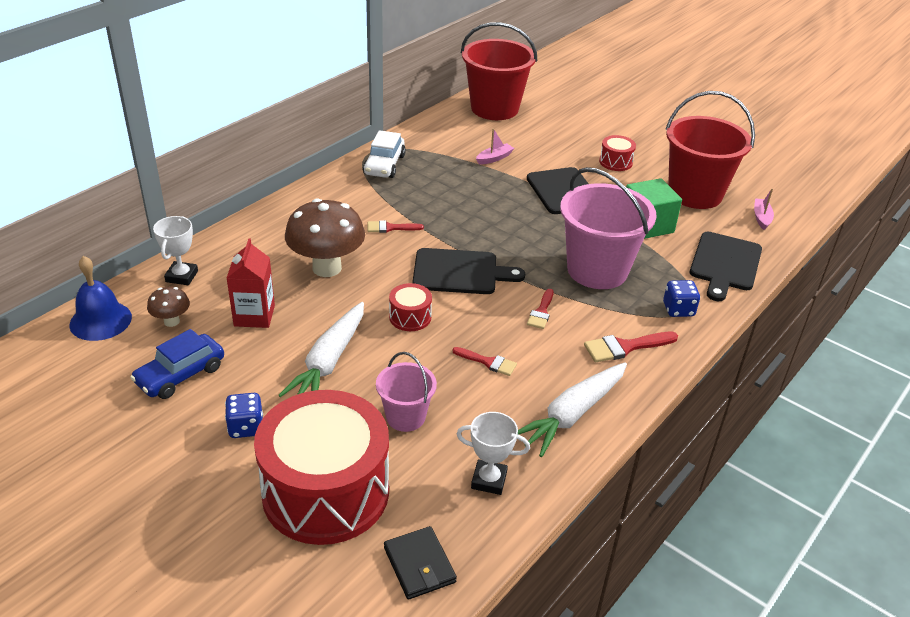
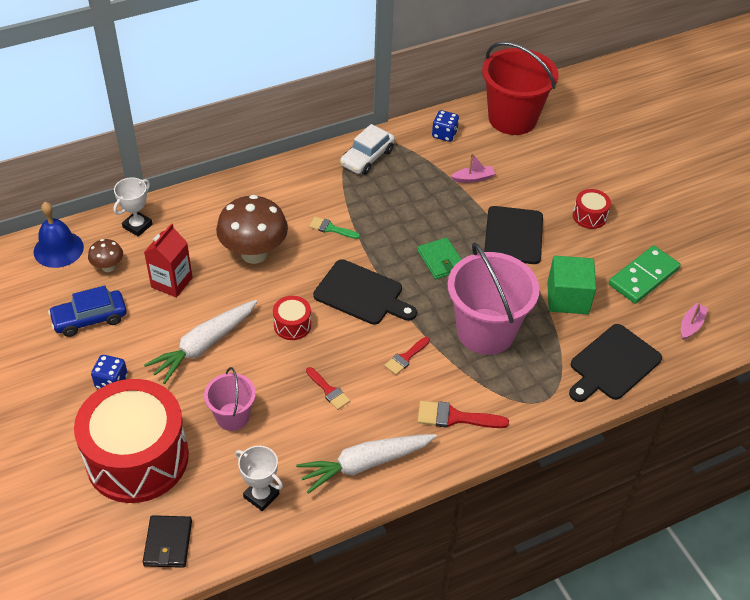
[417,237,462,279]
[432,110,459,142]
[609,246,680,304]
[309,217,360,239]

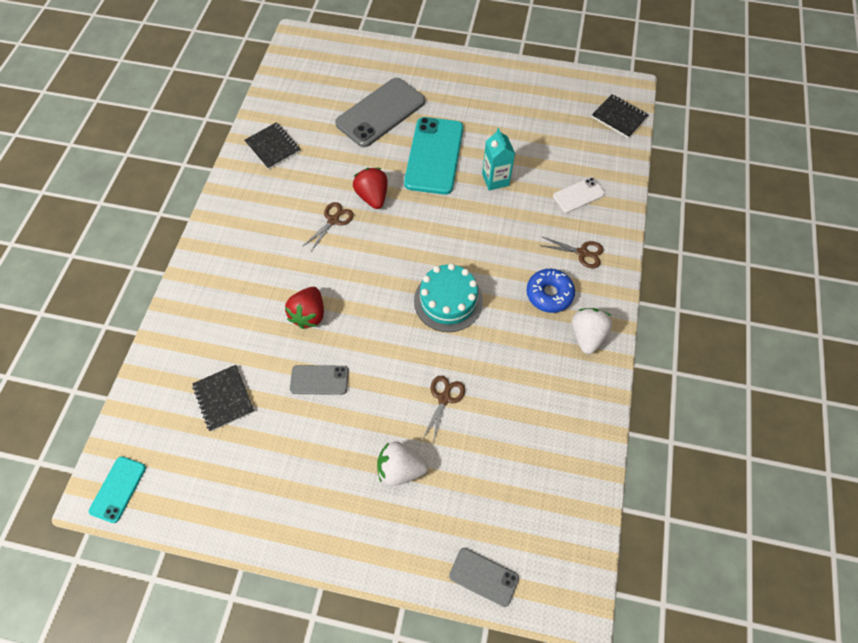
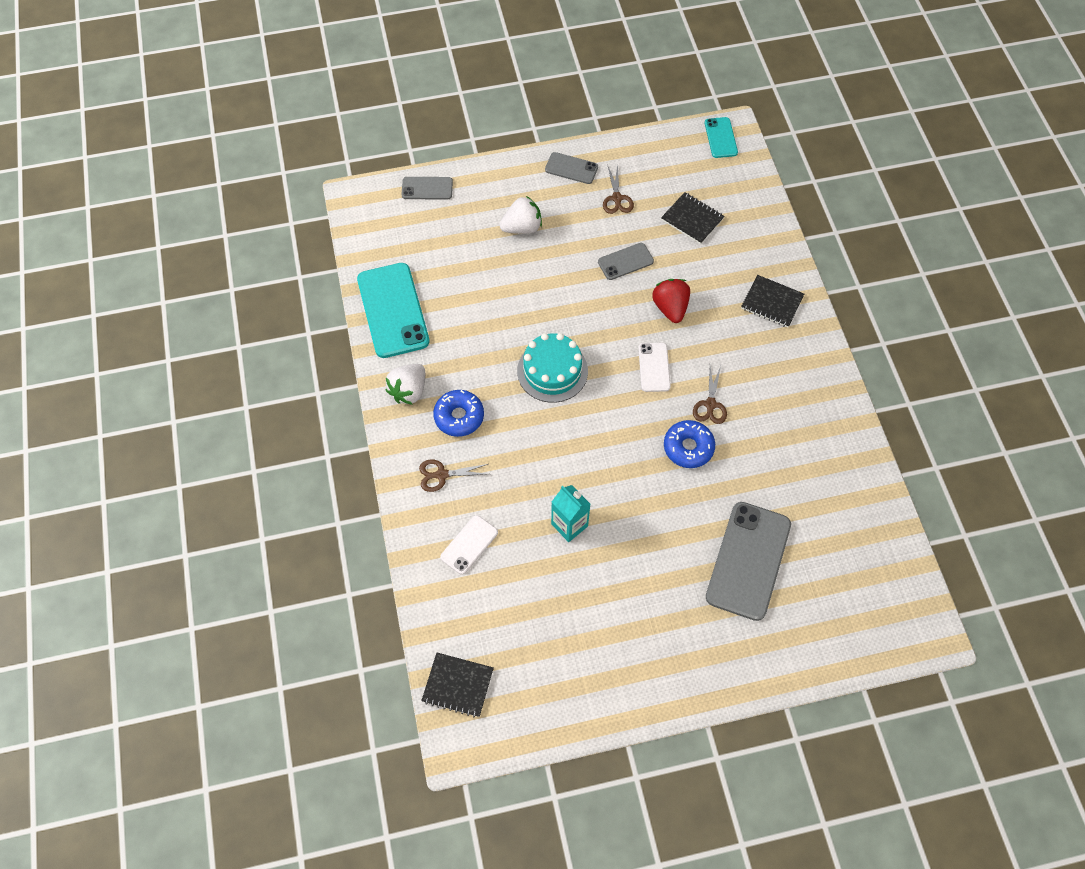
[545,152,598,184]
[638,343,671,392]
[741,275,804,328]
[357,263,430,358]
[603,165,634,214]
[664,420,715,468]
[386,364,425,405]

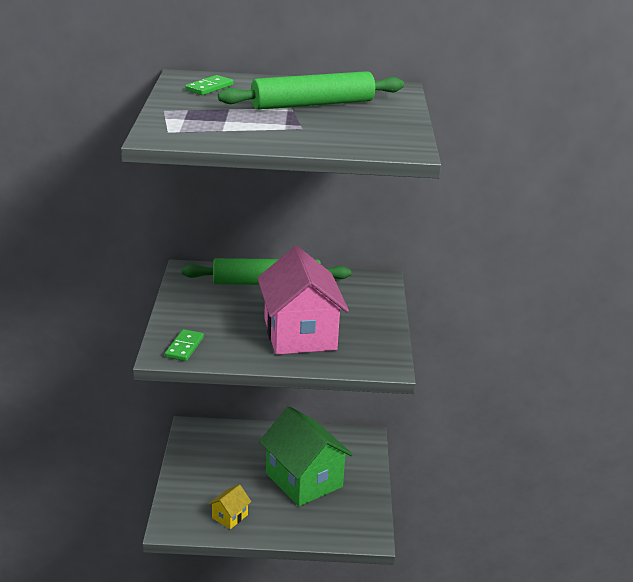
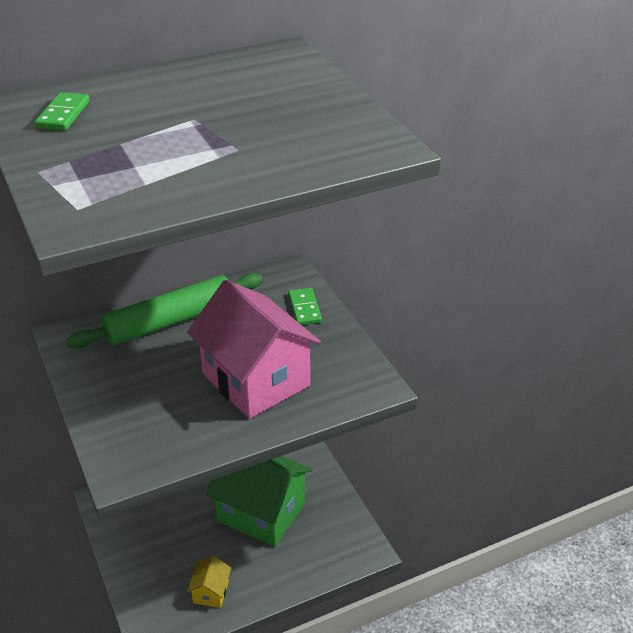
[218,71,404,110] (first image)
[288,288,322,325]

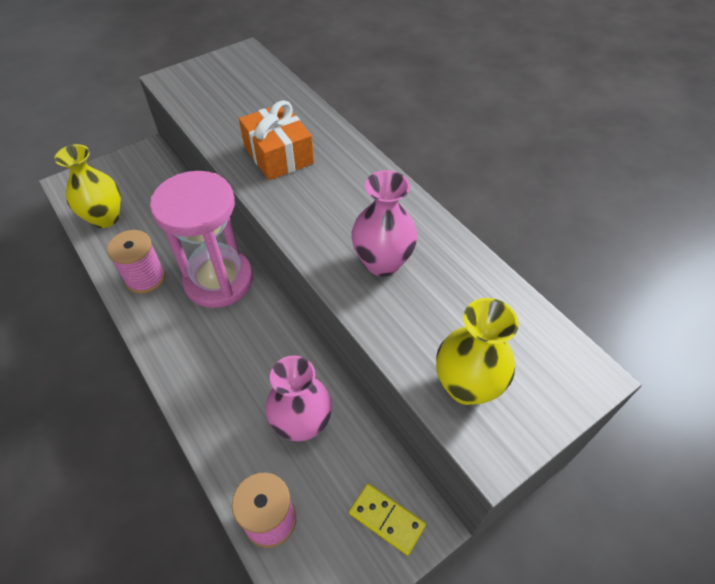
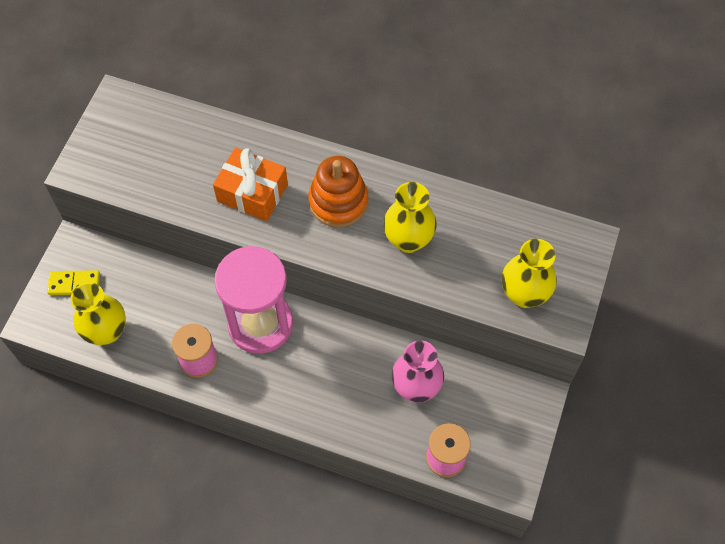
[308,156,368,227]
[47,270,100,295]
[383,182,437,253]

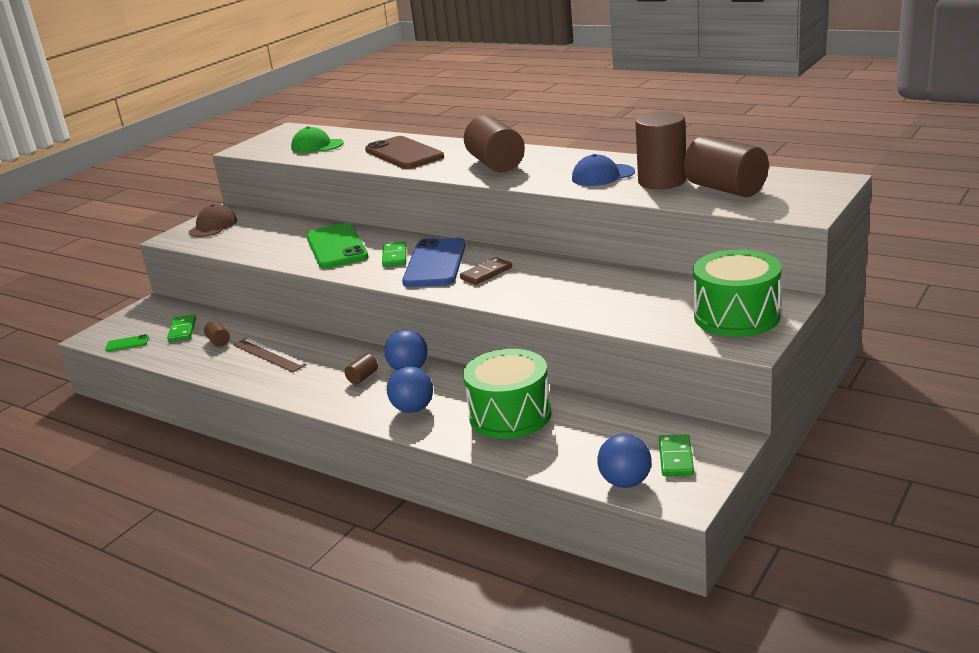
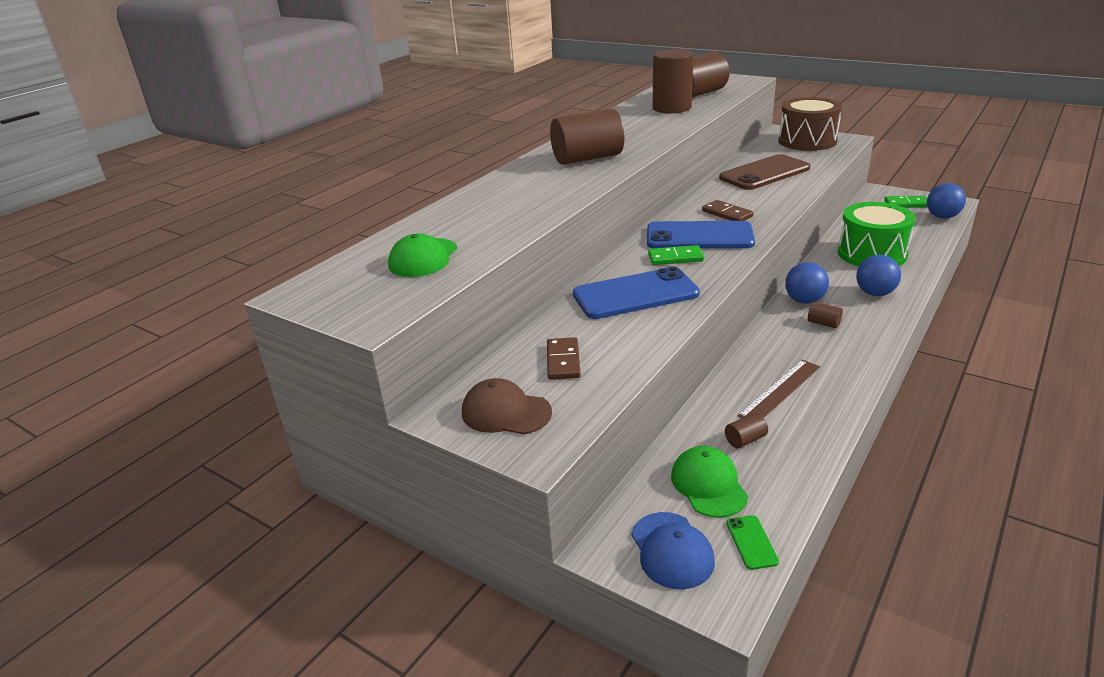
[547,337,581,380]
[719,154,810,190]
[631,512,715,589]
[671,446,748,518]
[573,266,700,319]
[778,97,842,151]

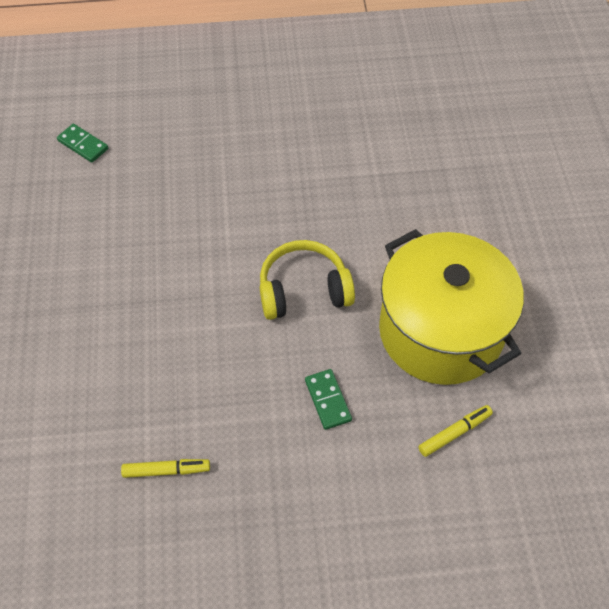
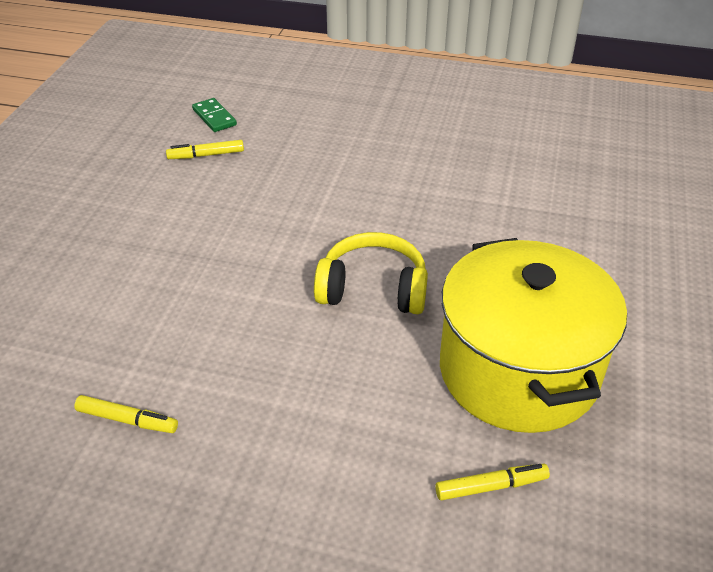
[305,369,352,430] (first image)
[166,140,244,159]

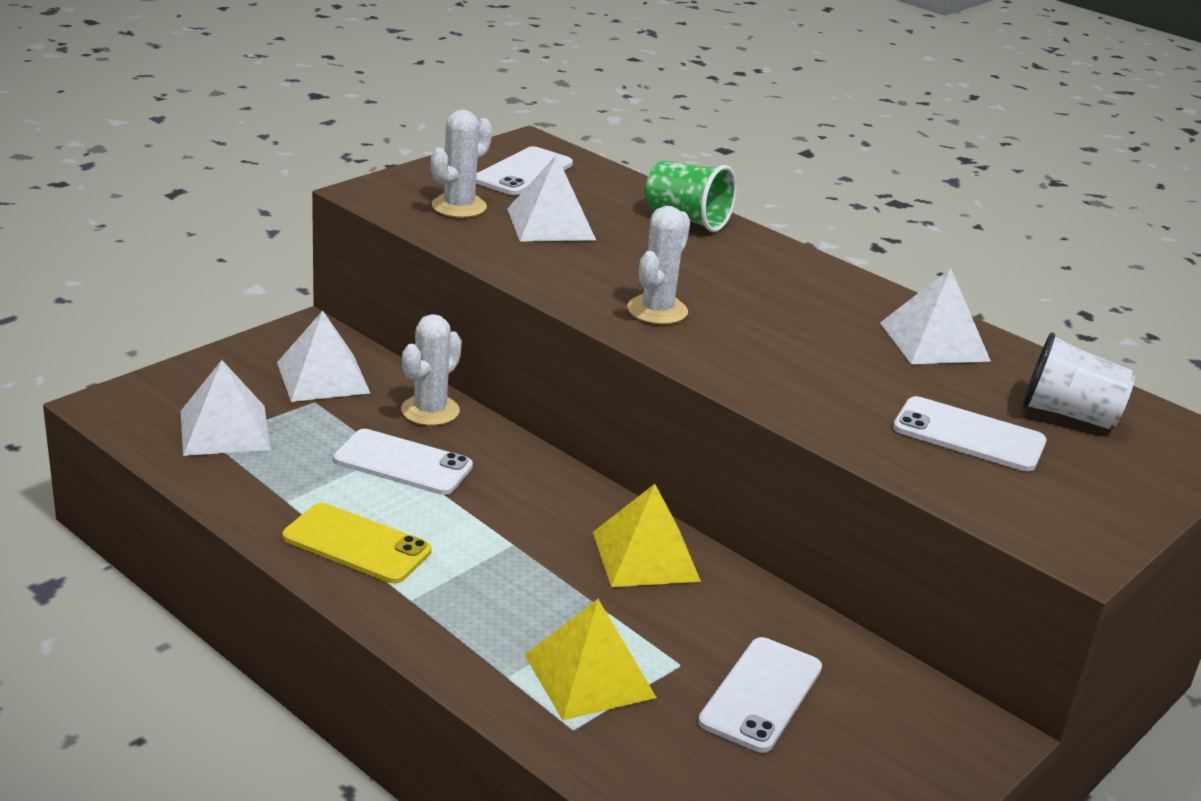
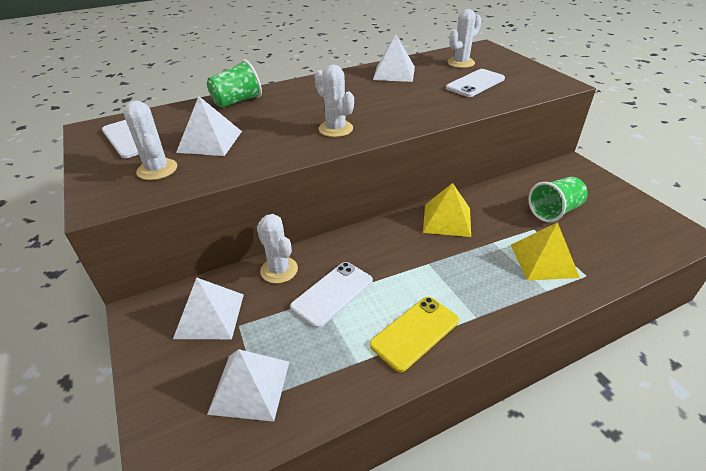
[528,177,588,223]
[447,9,482,68]

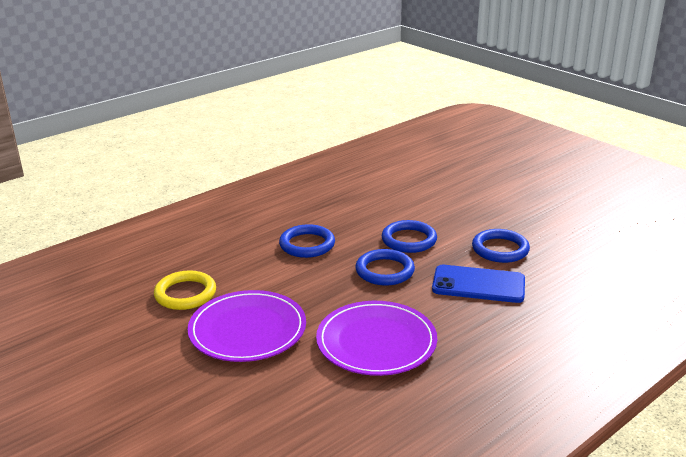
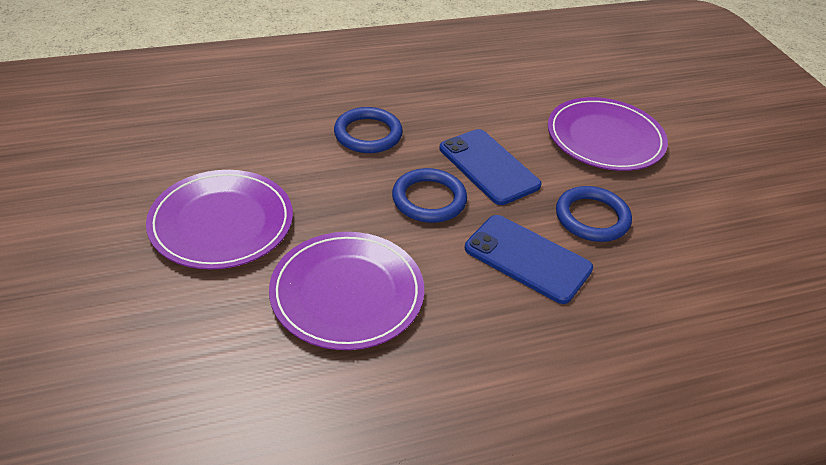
[154,270,216,310] (first image)
[548,97,668,171]
[440,129,541,205]

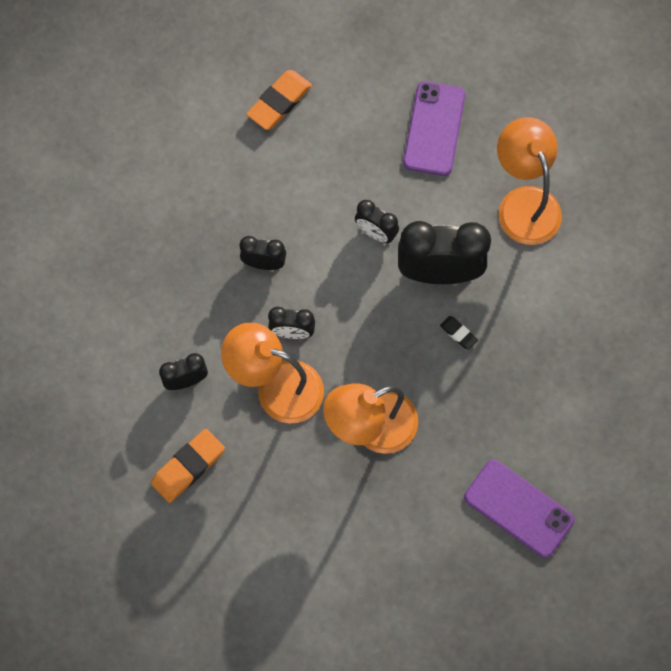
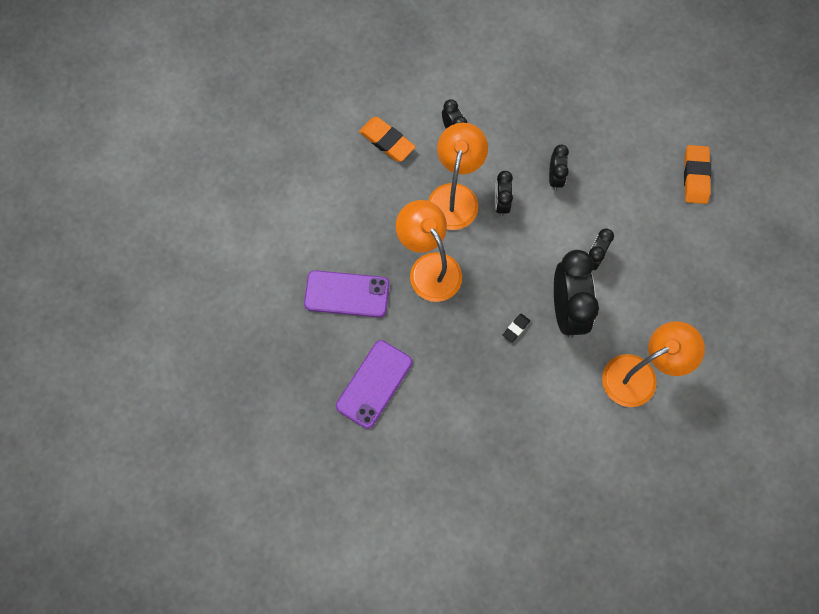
[304,270,389,317]
[684,145,711,204]

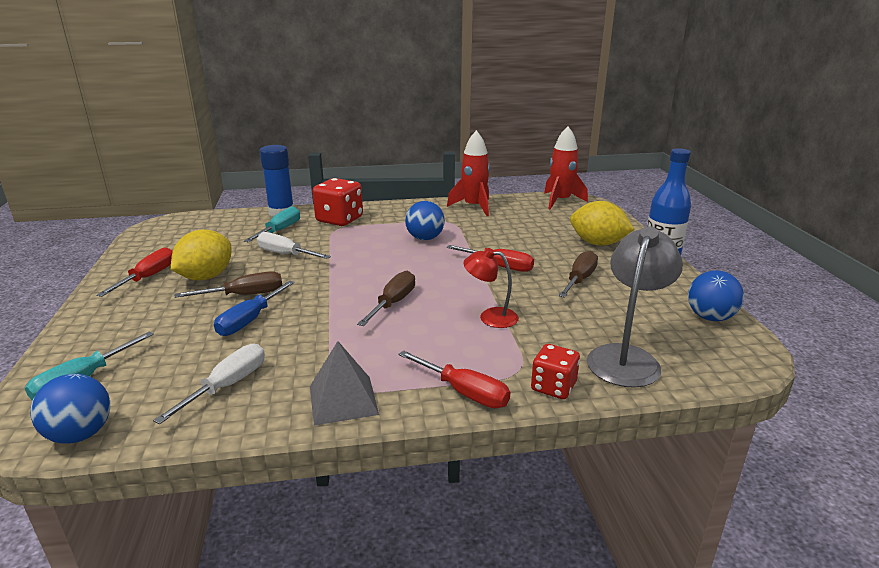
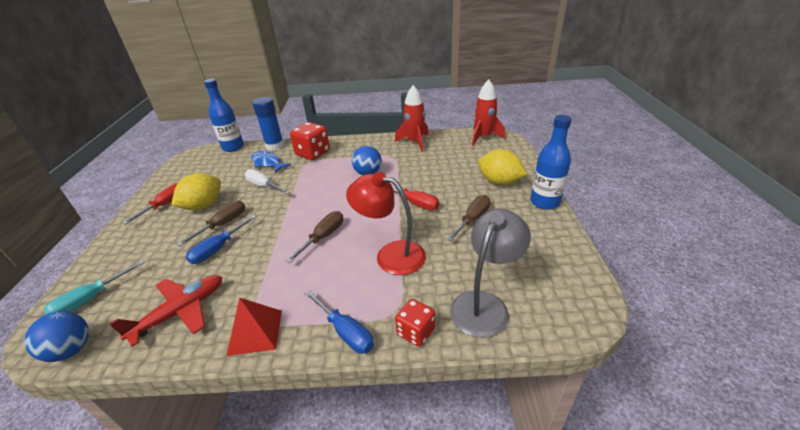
[688,270,744,321] (first image)
[204,79,244,152]
[109,275,222,347]
[251,151,291,173]
[227,298,282,356]
[305,290,374,354]
[177,200,245,247]
[346,172,426,275]

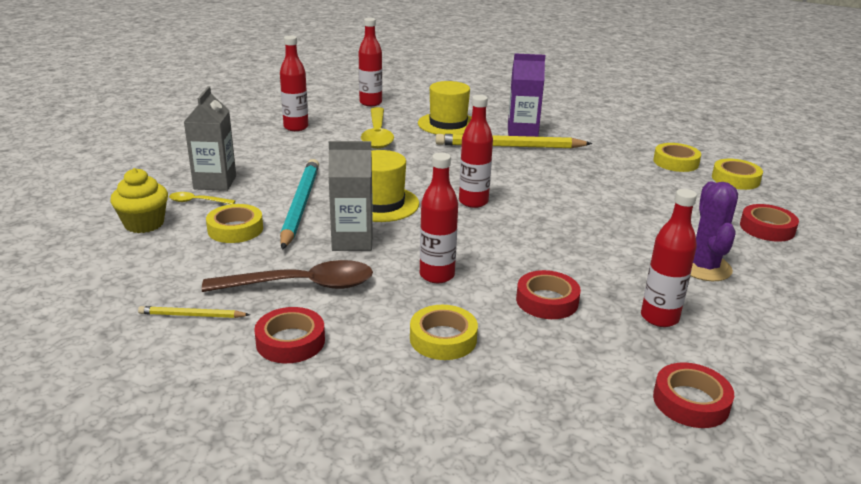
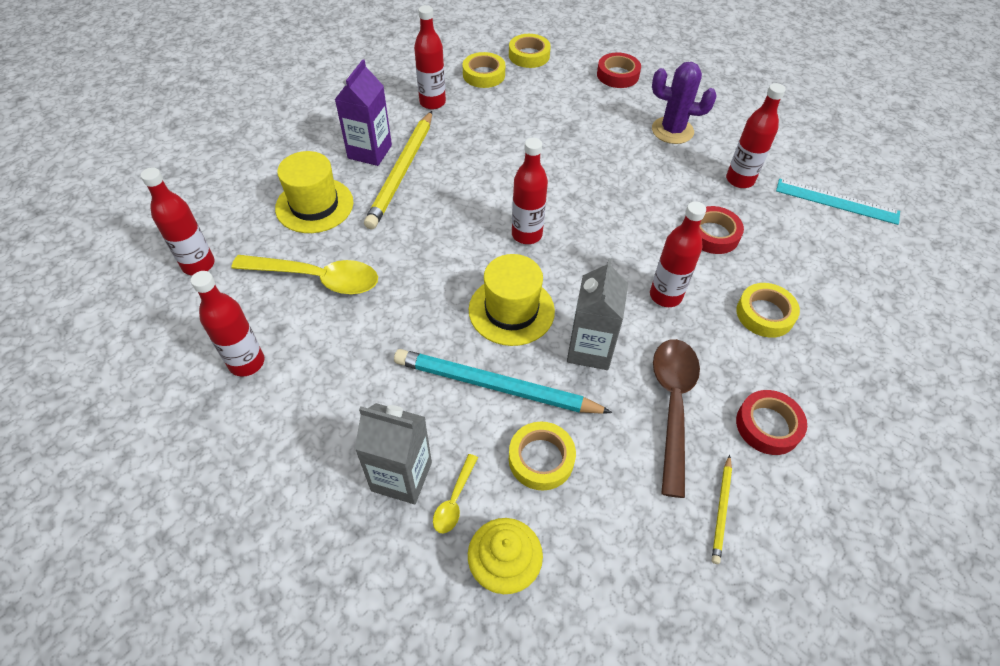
[414,5,446,110]
[776,179,900,225]

